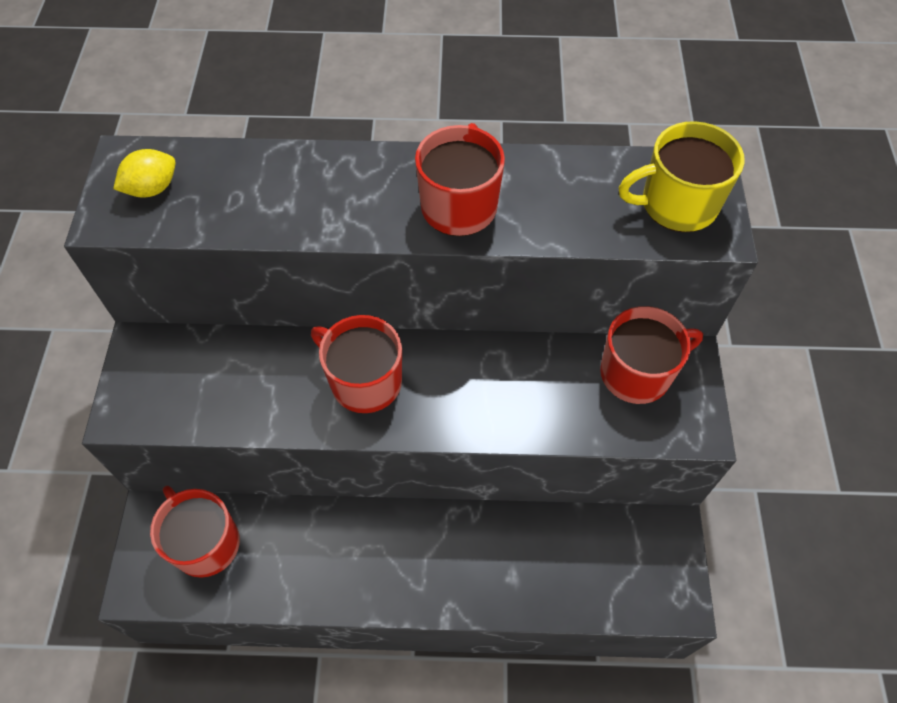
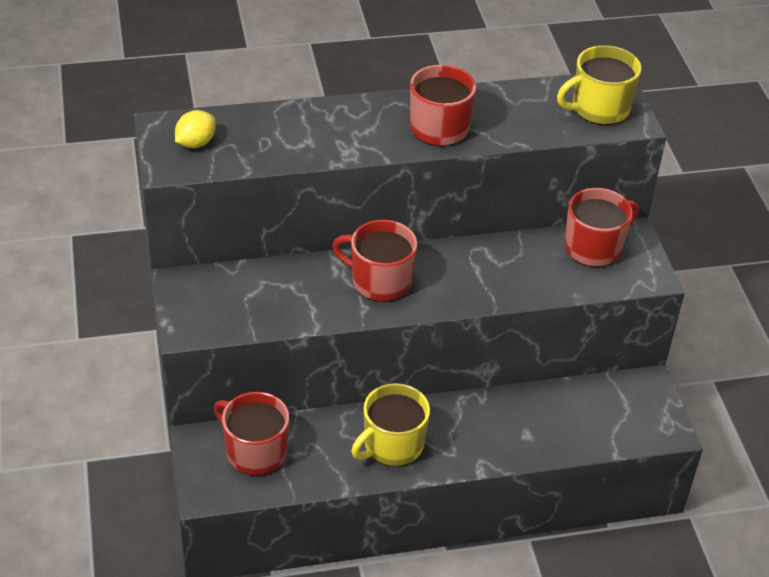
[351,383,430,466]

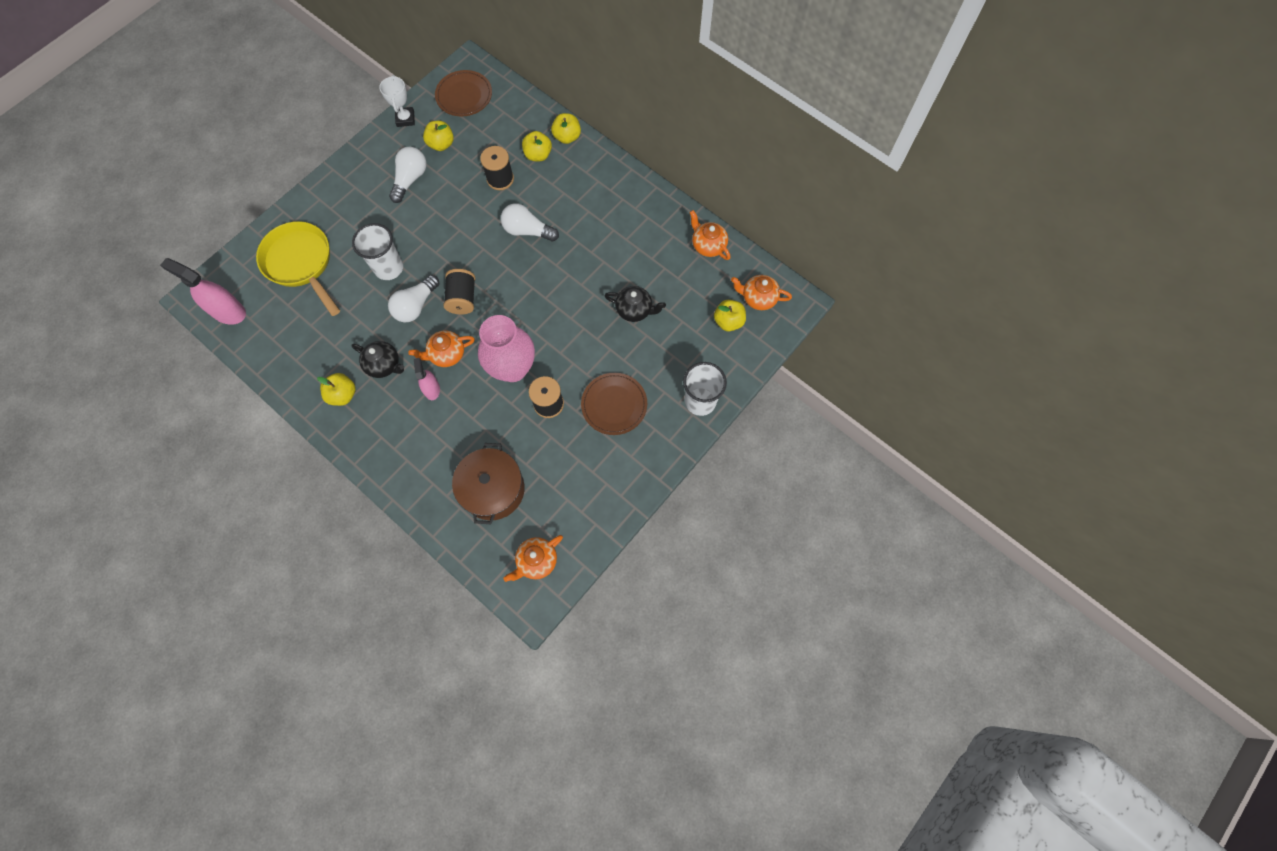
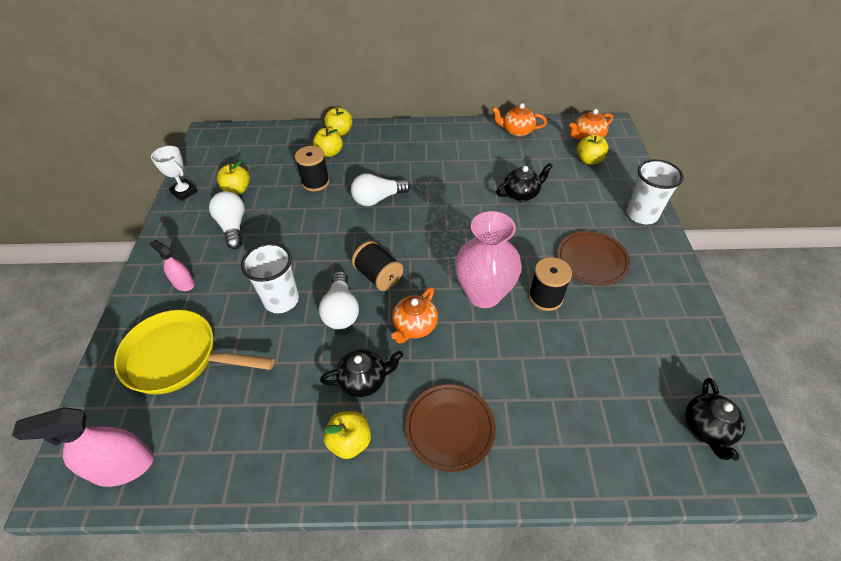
[452,443,525,524] (first image)
[150,240,195,291]
[405,384,496,472]
[685,378,746,460]

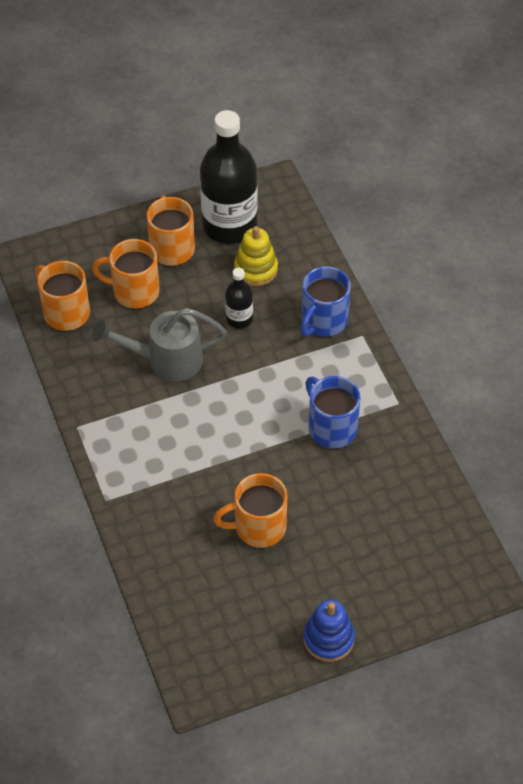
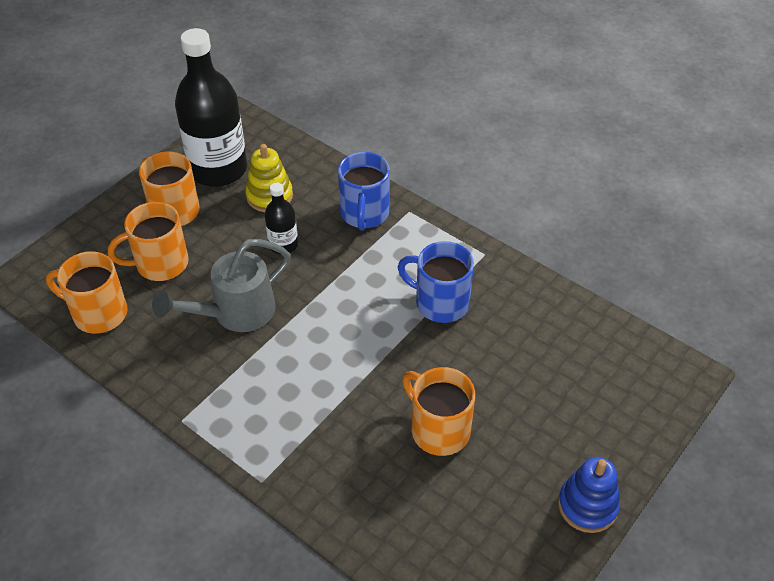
[402,367,475,456]

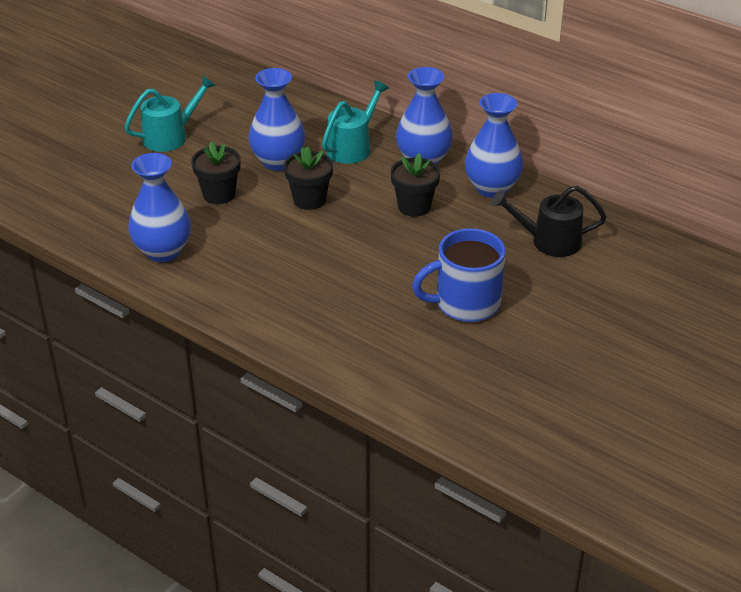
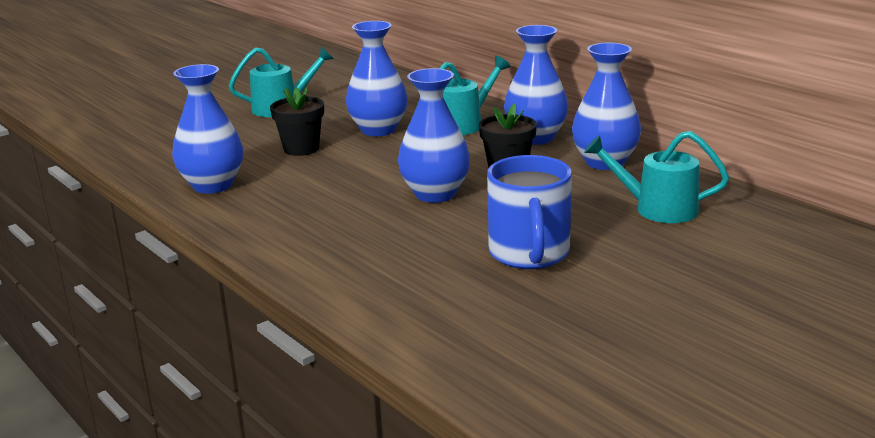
[284,147,333,210] (first image)
[398,68,470,203]
[584,131,729,223]
[487,155,572,269]

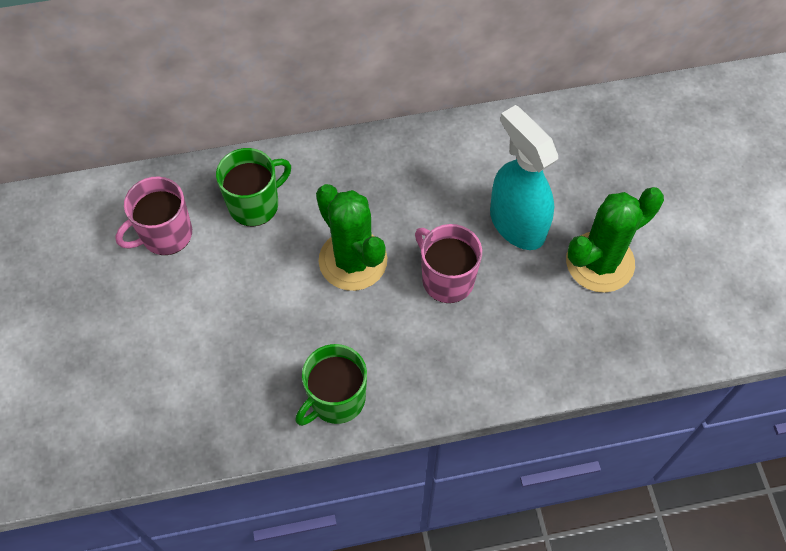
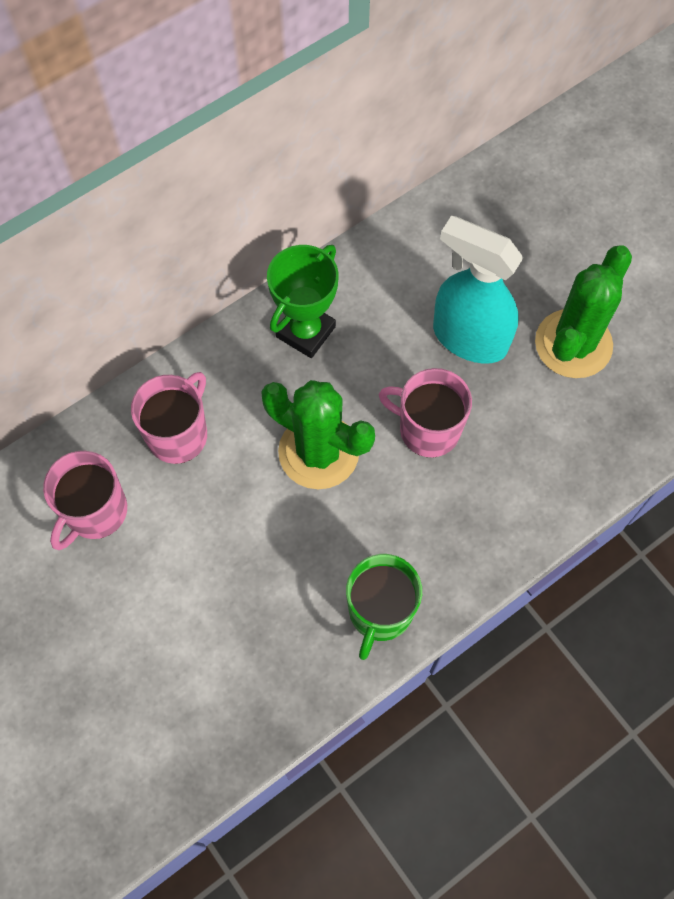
[267,245,339,358]
[131,372,207,464]

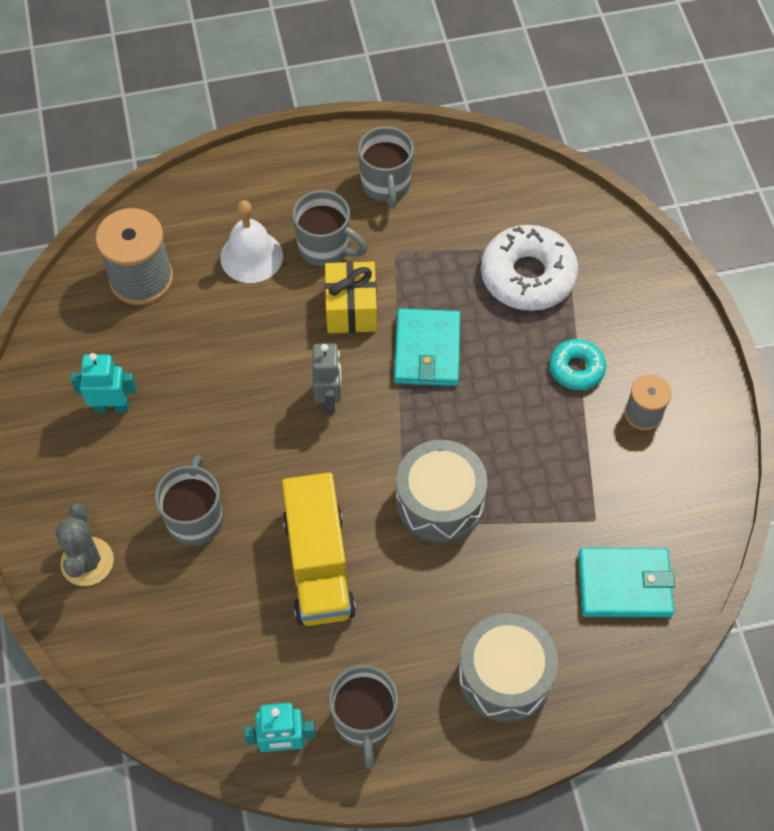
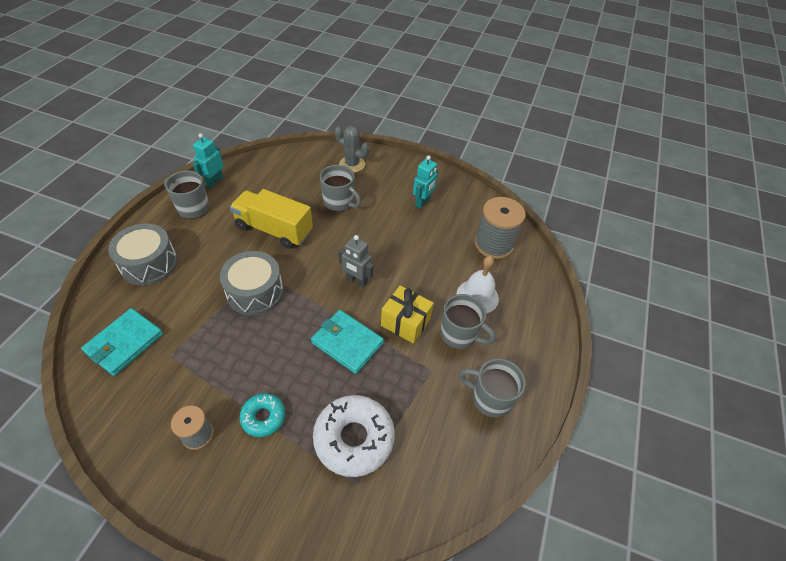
[440,294,496,349]

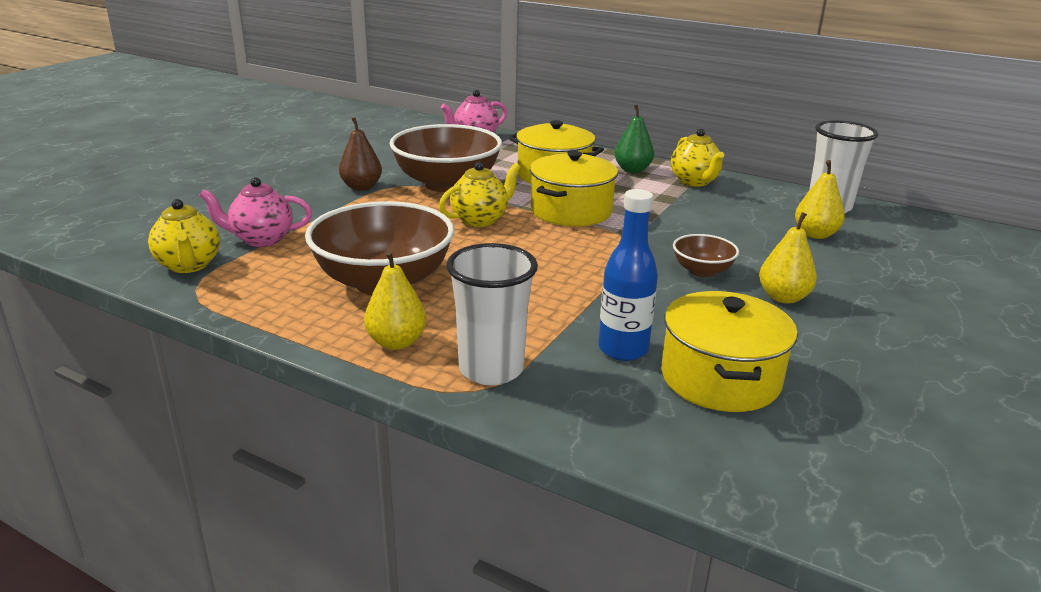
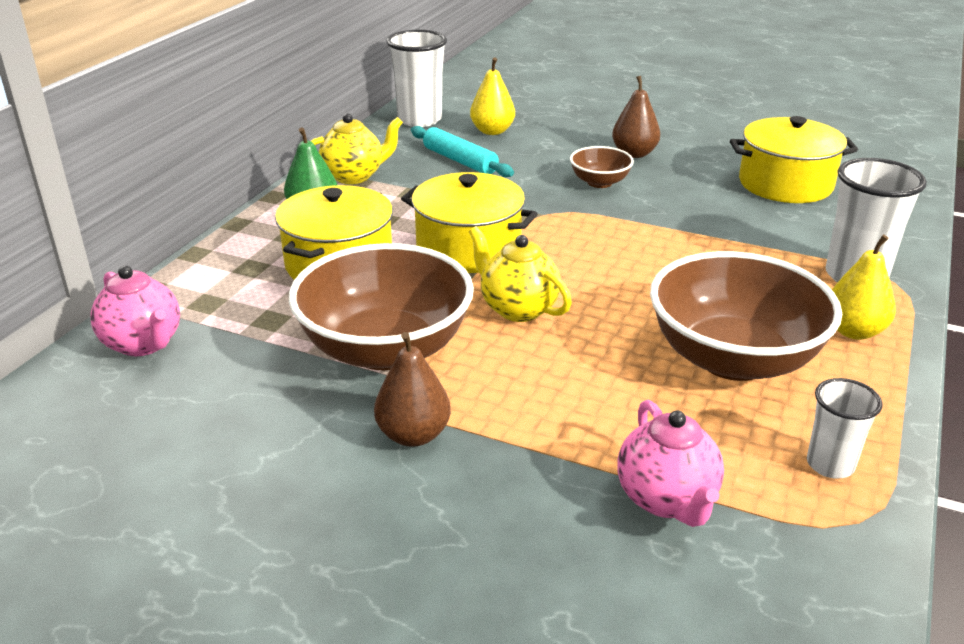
[148,199,220,273] (first image)
[598,189,658,361] (first image)
[411,126,514,177]
[807,378,883,479]
[612,76,660,158]

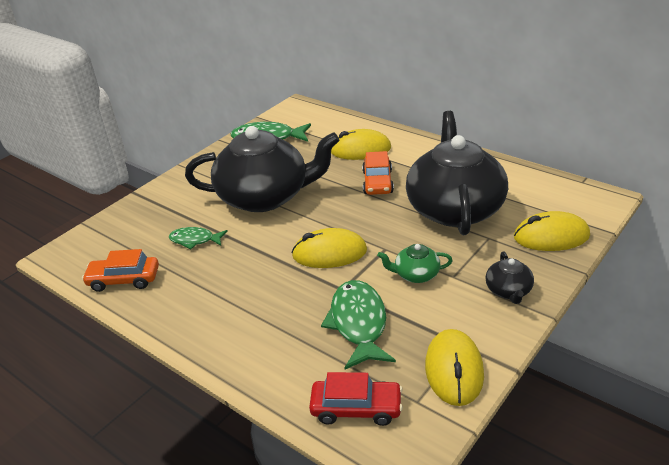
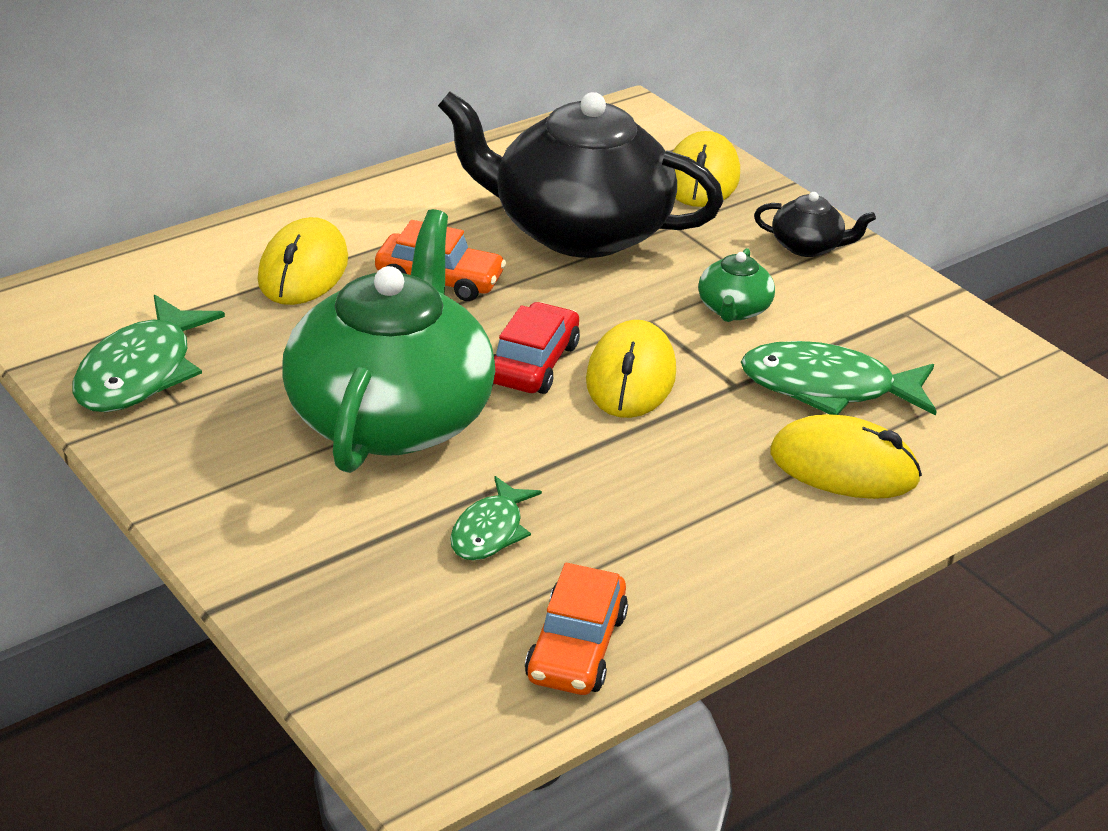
[493,302,580,394]
[770,414,922,499]
[282,209,495,473]

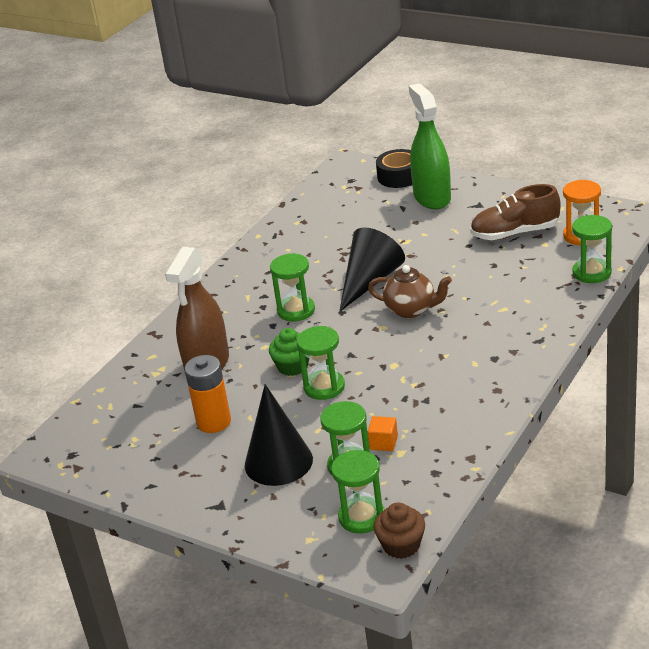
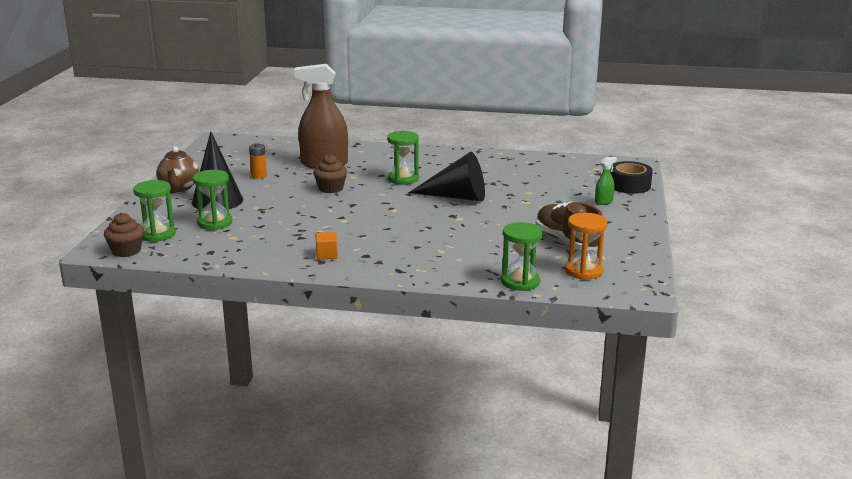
[297,326,345,400] (first image)
[156,146,199,192]
[315,232,338,260]
[313,154,347,193]
[249,143,267,179]
[595,156,617,205]

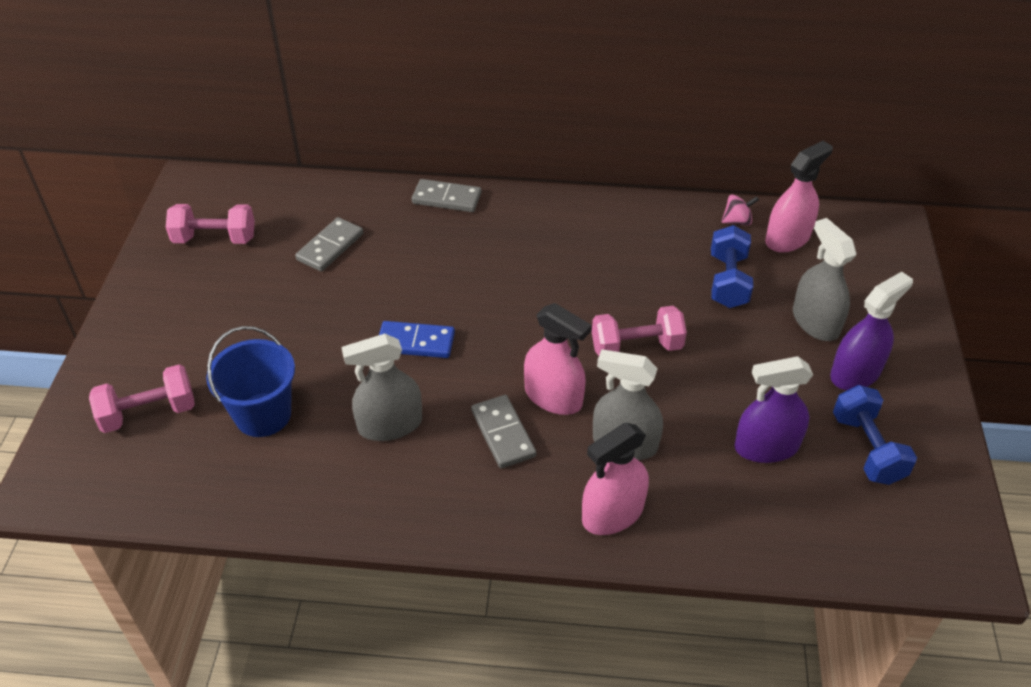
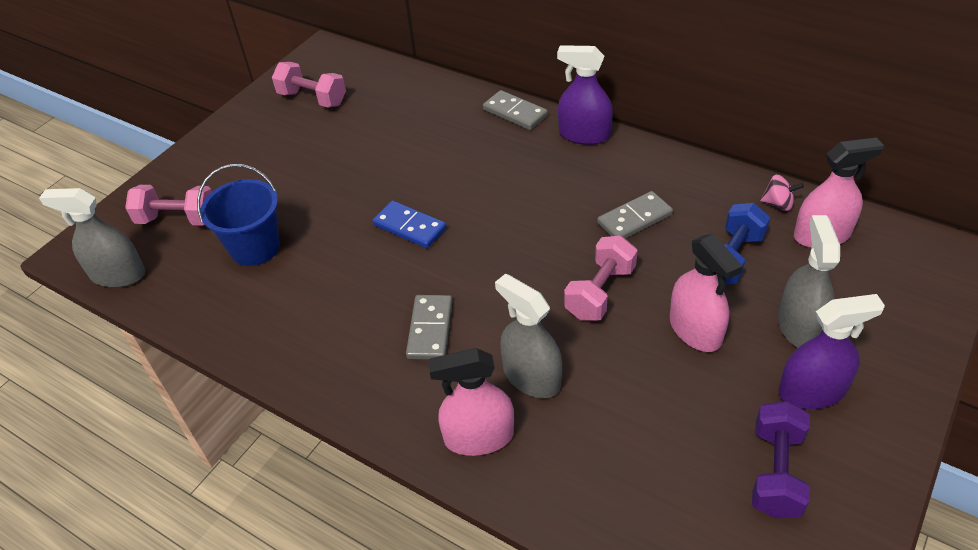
[597,191,673,239]
[39,188,145,288]
[670,234,743,352]
[557,45,613,145]
[752,401,810,518]
[564,236,638,321]

